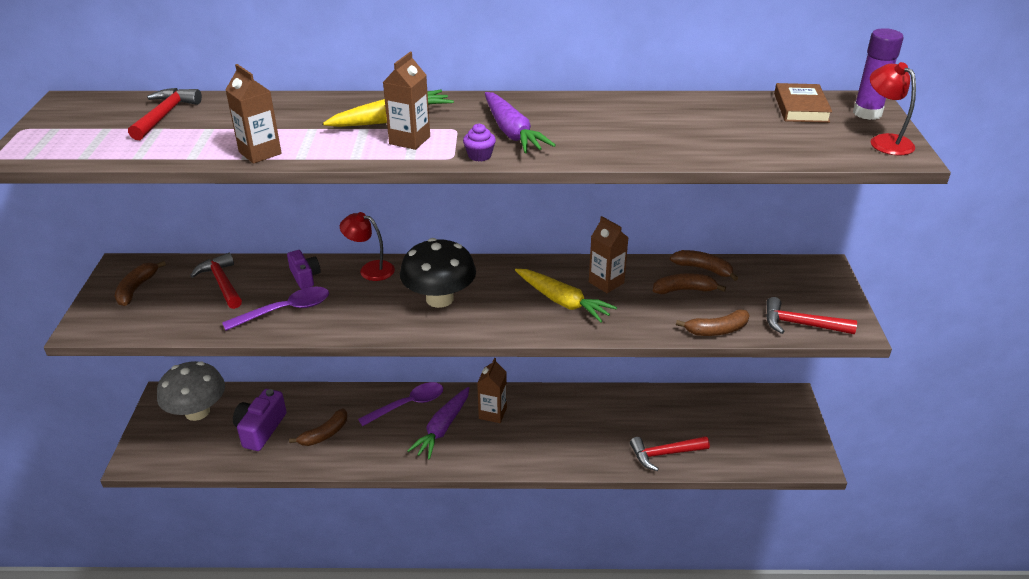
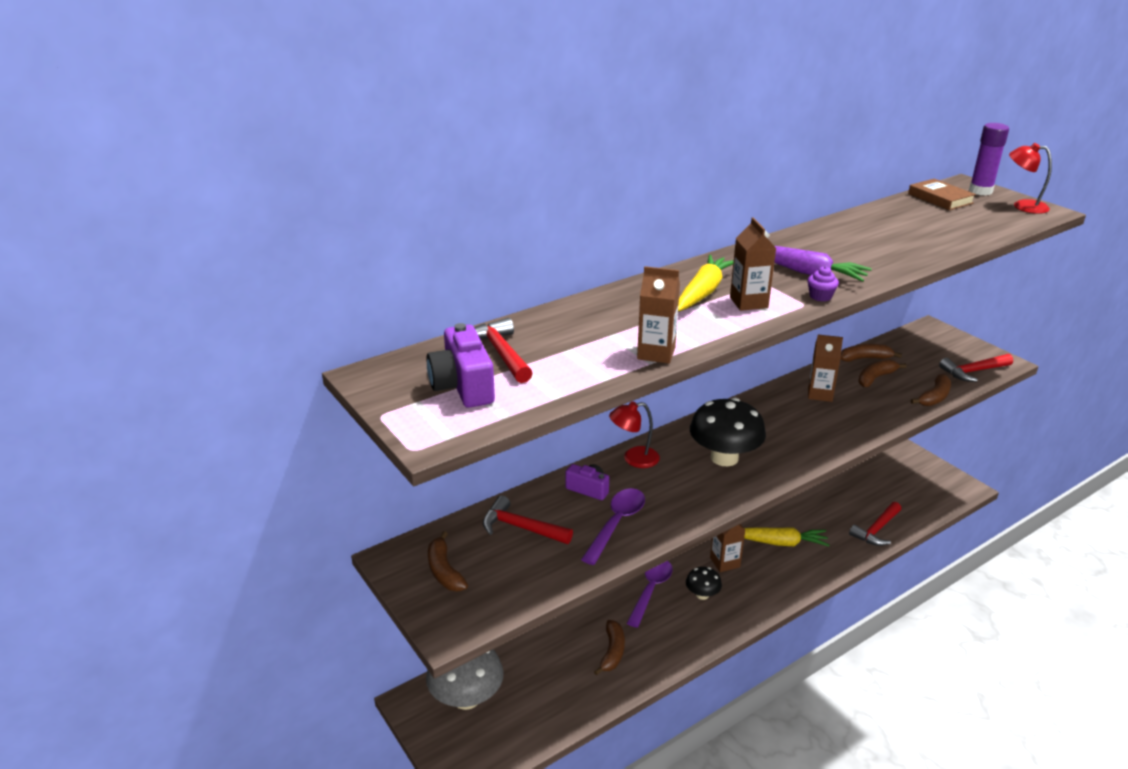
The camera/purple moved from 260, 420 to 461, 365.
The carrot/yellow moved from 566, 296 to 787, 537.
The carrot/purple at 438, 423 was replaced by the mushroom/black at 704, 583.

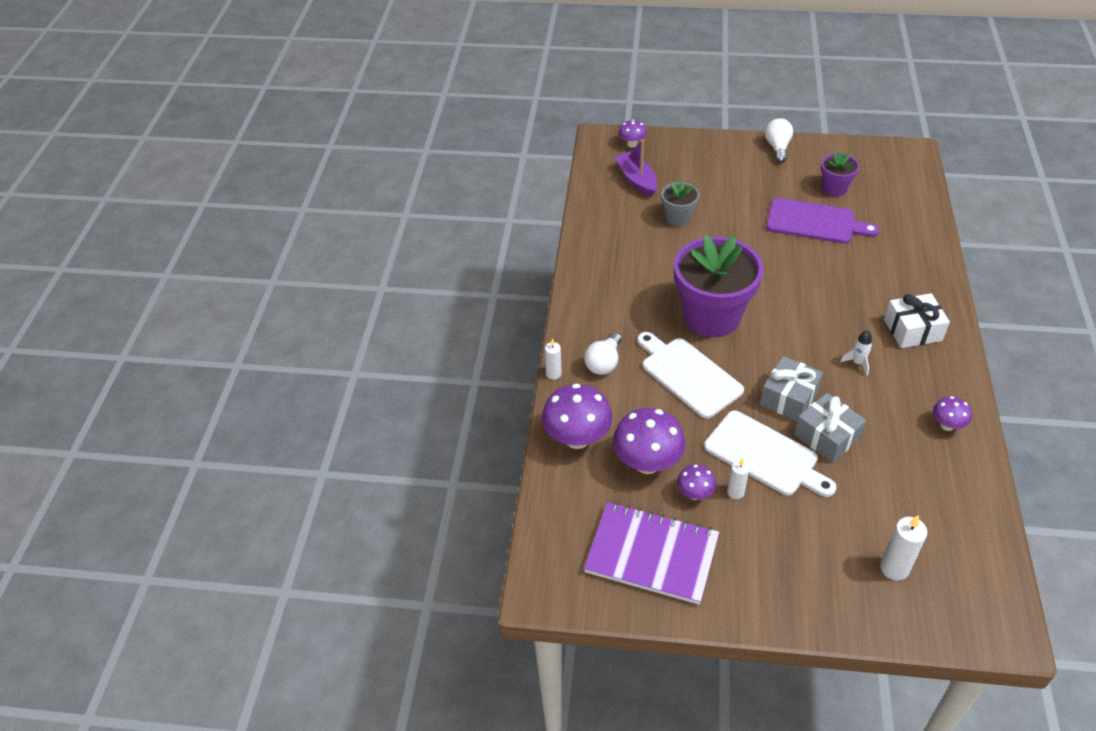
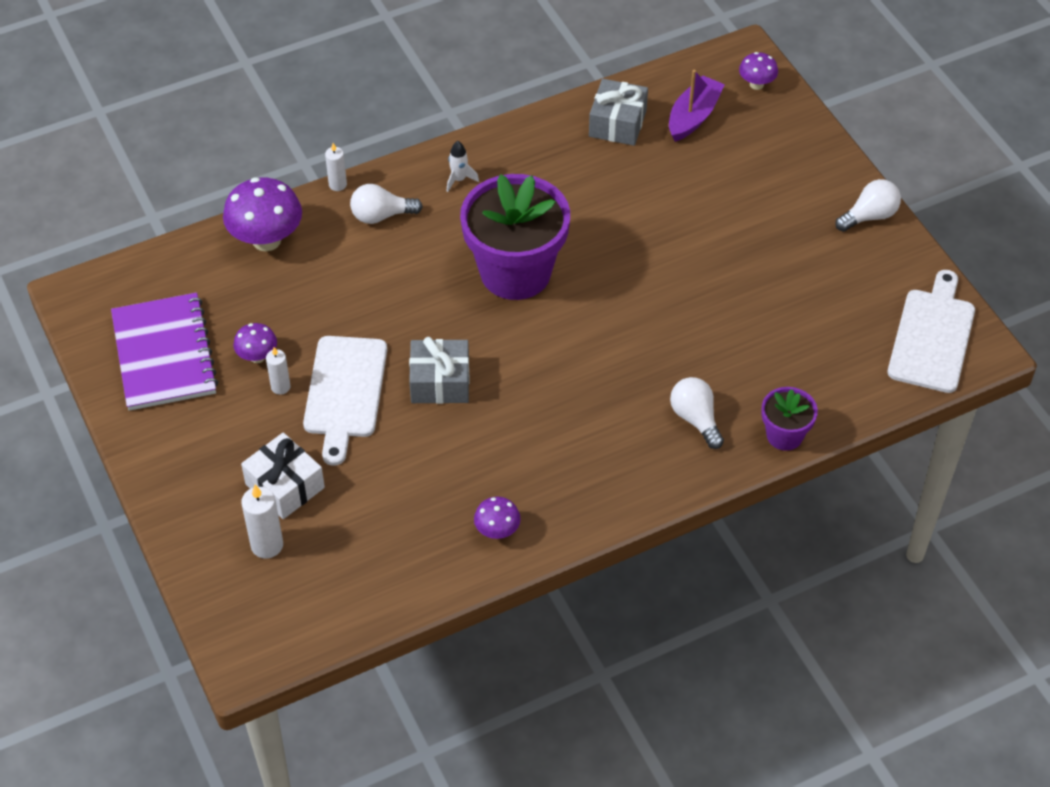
The mushroom/purple at 649, 441 disappeared.
The flower pot/grey at 680, 203 disappeared.
The cutting board/purple at 822, 221 disappeared.
The light bulb/white at 697, 413 appeared.
The cutting board/white moved from 690, 375 to 931, 331.
The gift/grey moved from 830, 428 to 618, 112.
The flower pot/purple moved from 840, 173 to 789, 419.
The rocket/white moved from 856, 352 to 463, 166.
The gift/white moved from 917, 320 to 283, 475.

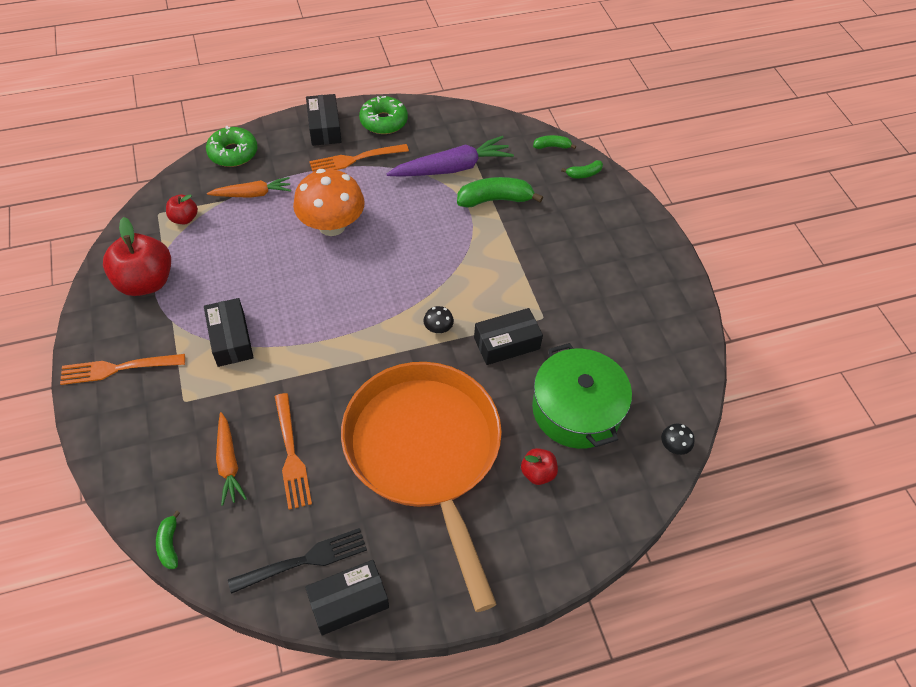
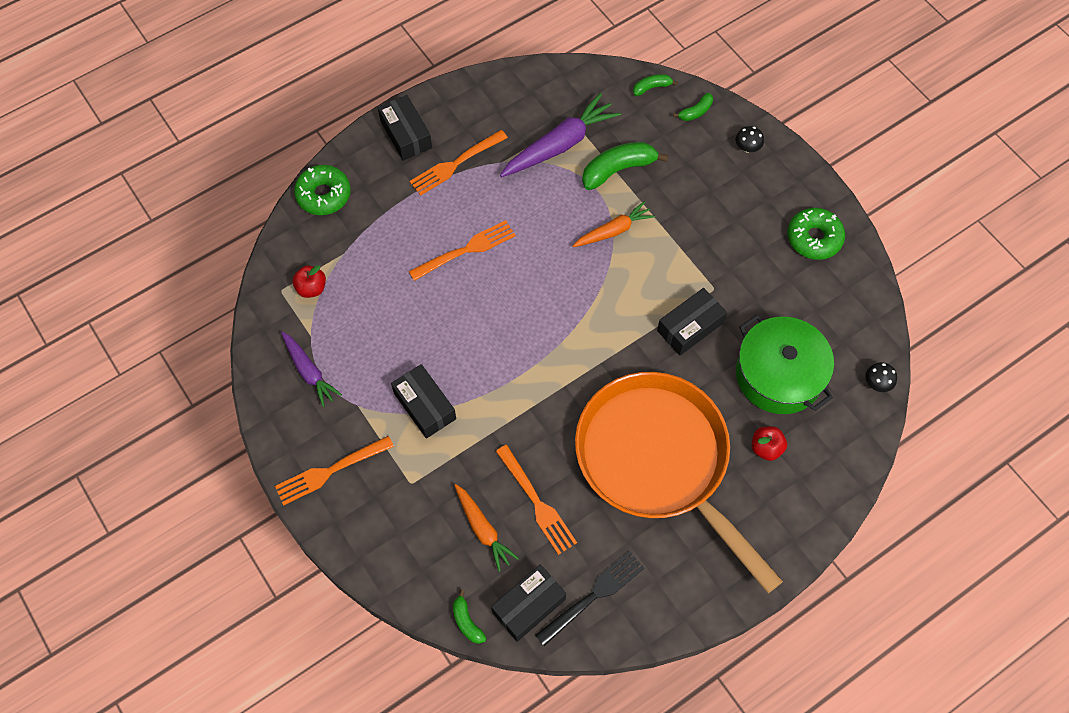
The carrot/orange moved from 249, 187 to 614, 224.
The box/black moved from 347, 597 to 528, 603.
The donut/green moved from 383, 115 to 816, 234.
The mushroom/black moved from 439, 320 to 750, 139.
The apple/red at 137, 256 was replaced by the carrot/purple at 311, 369.
The mushroom/orange at 329, 202 was replaced by the fork/orange at 462, 250.

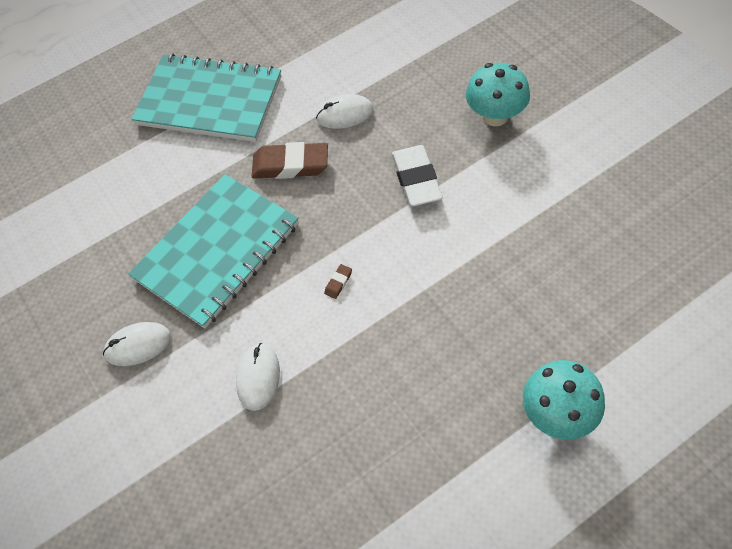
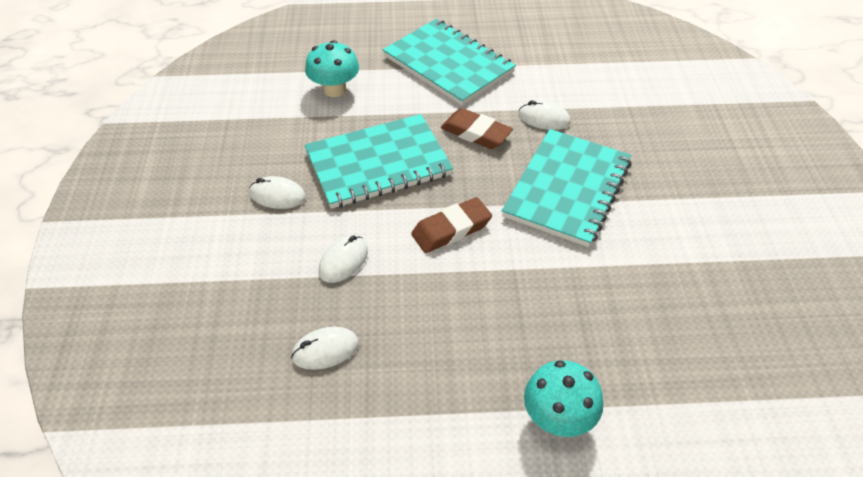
The mouse/white at 325, 348 appeared.
The mushroom/turquoise moved from 498, 94 to 332, 68.
The eraser/white at 417, 175 was replaced by the notebook/turquoise at 566, 188.
The eraser/brown at 338, 281 changed to 2.44 times the size.

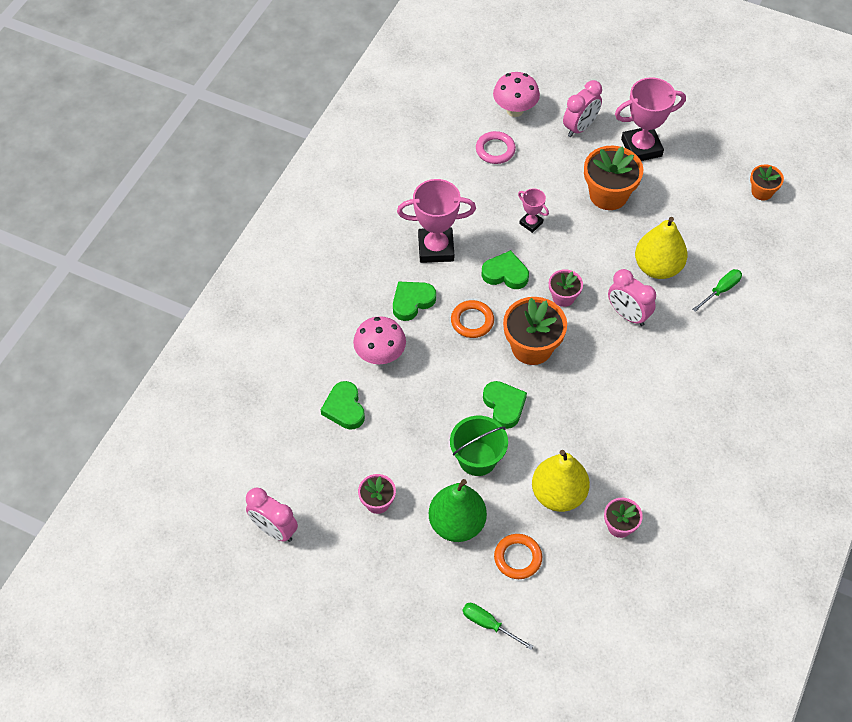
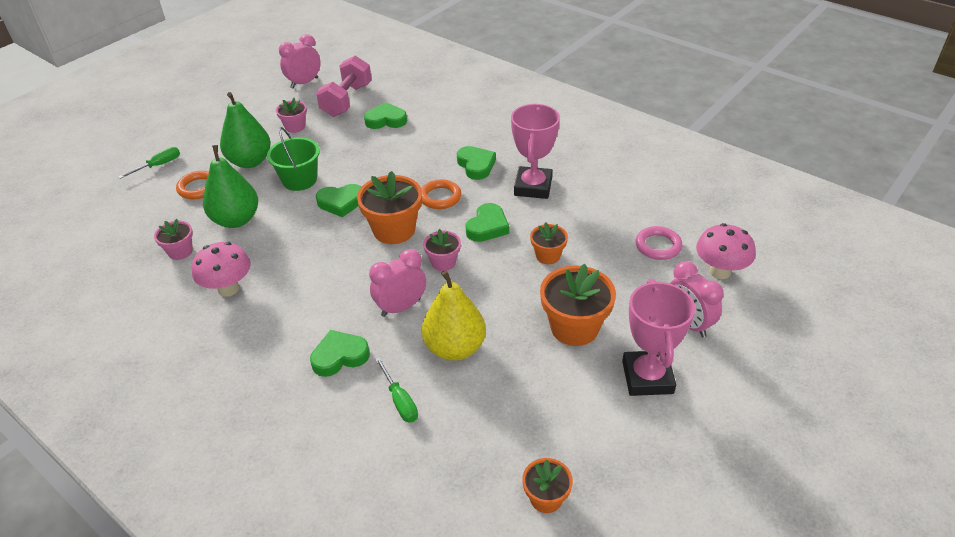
The heart/green at 340, 353 appeared.
The dumbbell/pink at 344, 86 appeared.
The mushroom/pink moved from 379, 340 to 221, 269.
The trophy/pink at 533, 211 was replaced by the flower pot/orange at 549, 243.
The pear/yellow at 561, 481 became the pear/green at 230, 186.

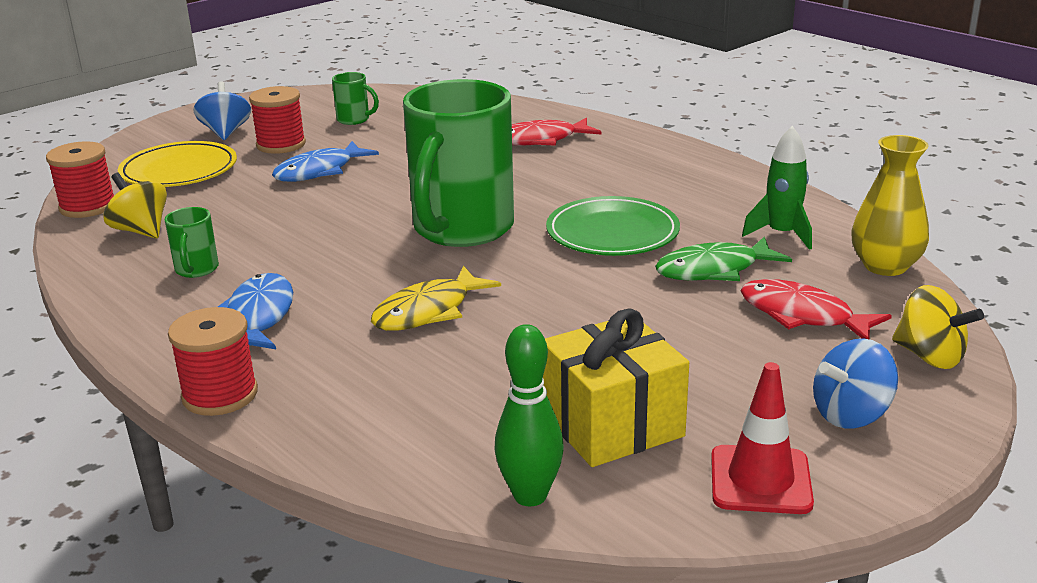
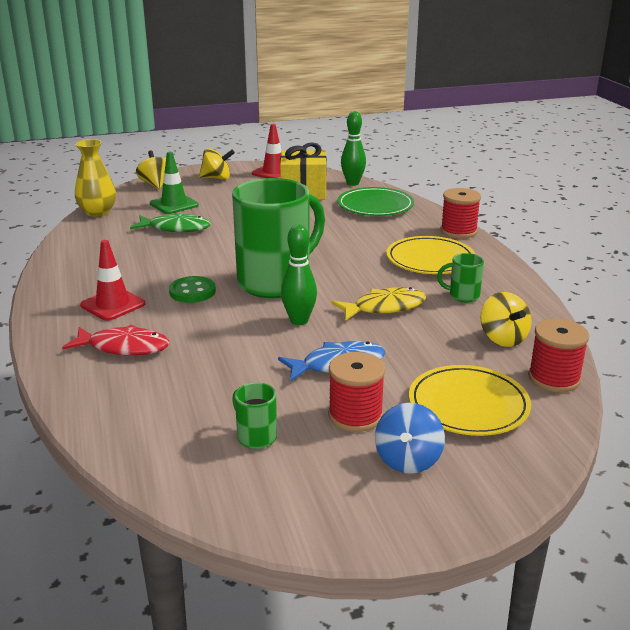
The rocket/green at 777, 188 disappeared.
The traffic cone/red at 112, 280 appeared.
The button/green at 192, 289 appeared.
The bowling pin/green at 299, 275 appeared.
The fish/yellow moved from 436, 298 to 379, 304.
The plate/green moved from 613, 226 to 375, 201.
The fish/blue at 255, 311 was replaced by the plate/yellow at 430, 255.
The fish/red at 816, 309 was replaced by the traffic cone/green at 174, 183.
The spinning top/blue at 855, 383 became the spinning top/yellow at 217, 164.
The mug/green at 192, 242 turned 105 degrees counterclockwise.

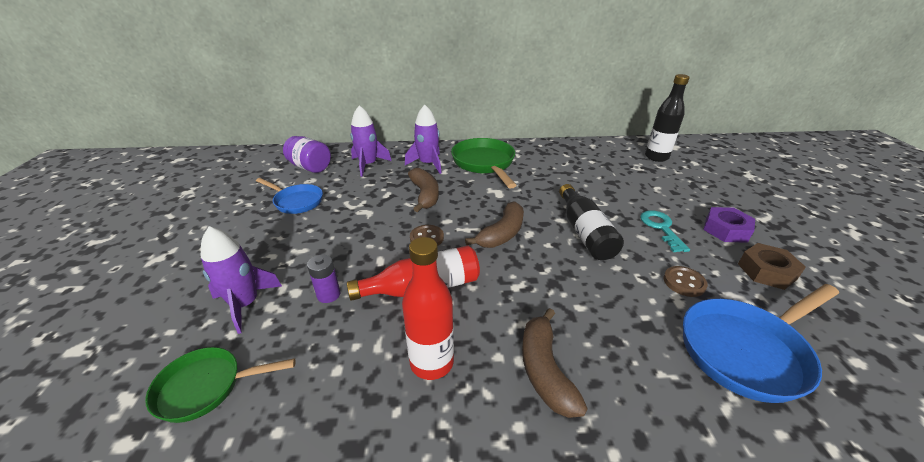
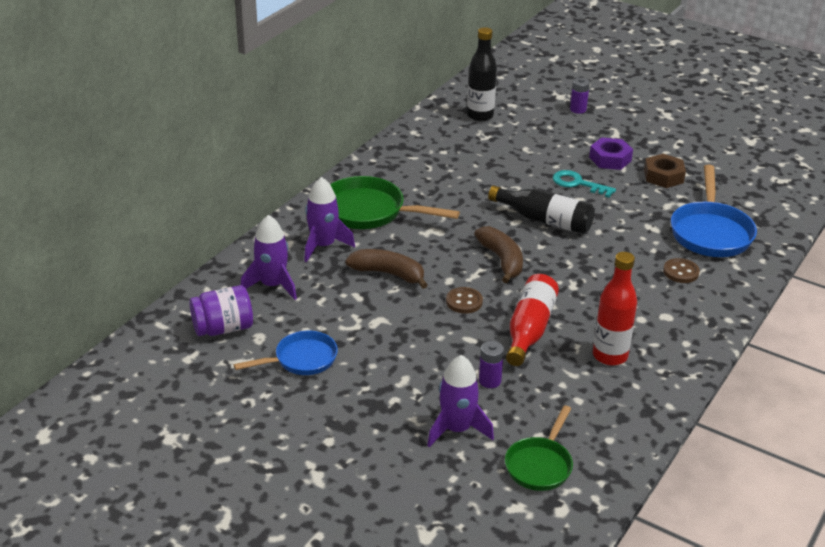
The banana/brown at 555, 363 disappeared.
The battery/purple at 580, 96 appeared.
The button/brown moved from 686, 281 to 681, 270.

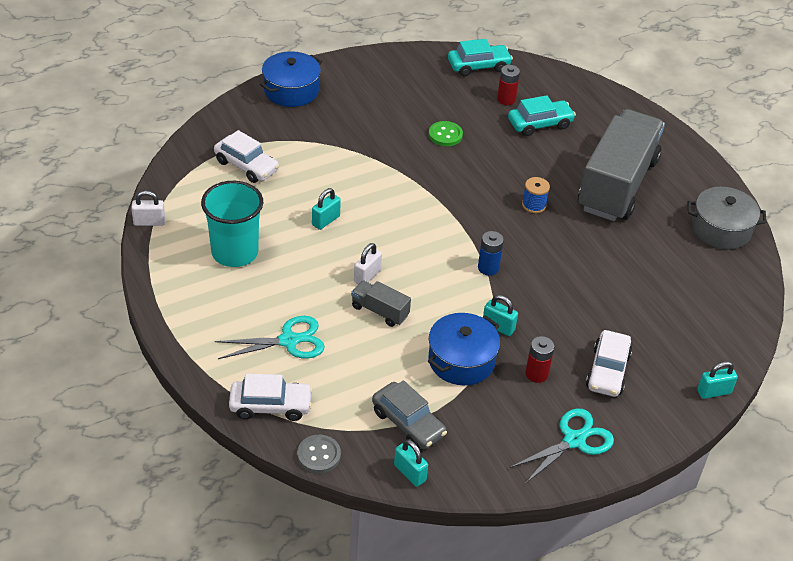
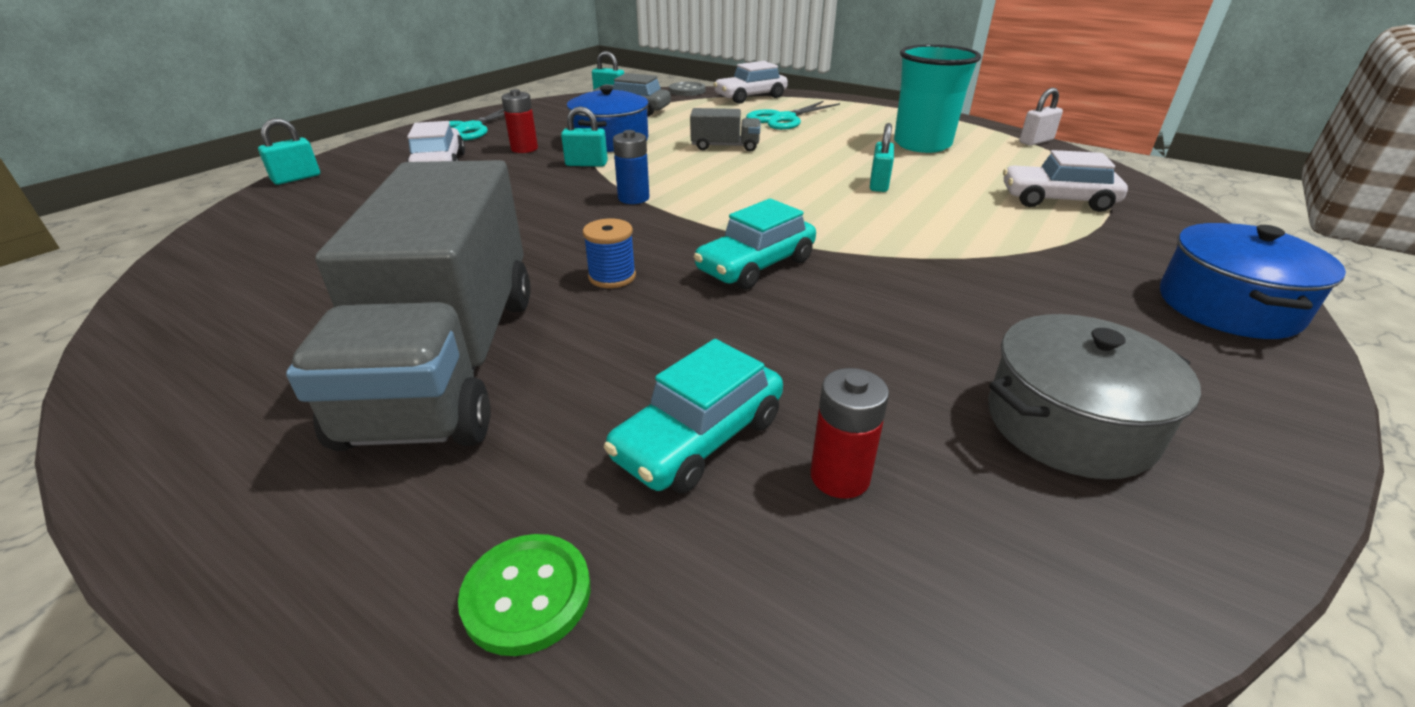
The padlock/white at 368, 263 disappeared.
The button/green moved from 445, 133 to 524, 595.
The car/turquoise moved from 480, 57 to 755, 244.
The pot/grey moved from 727, 218 to 1094, 396.

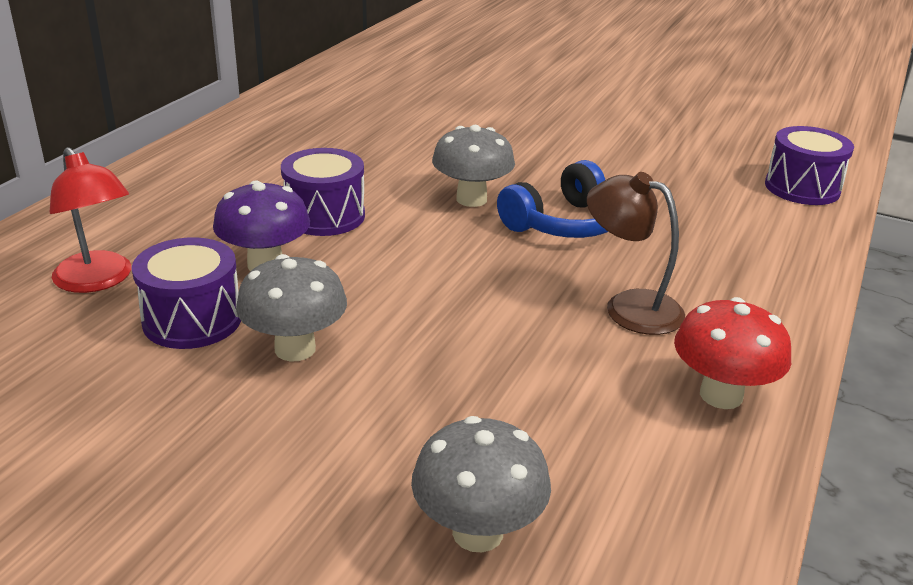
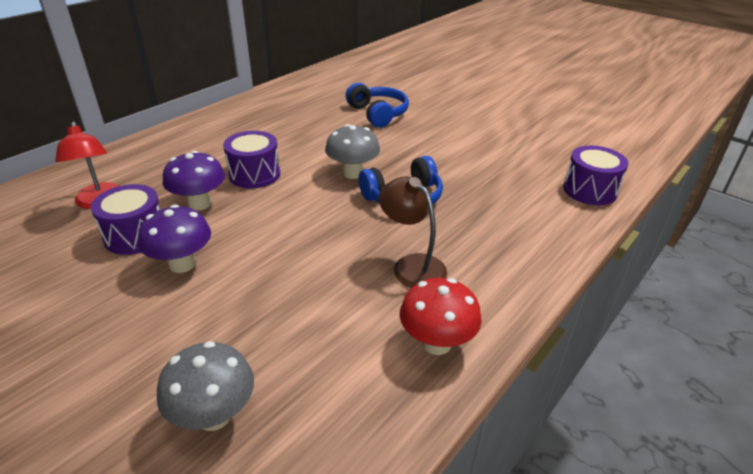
The headphones/blue at 377, 105 appeared.
The mushroom/grey at 291, 307 became the mushroom/purple at 174, 239.

